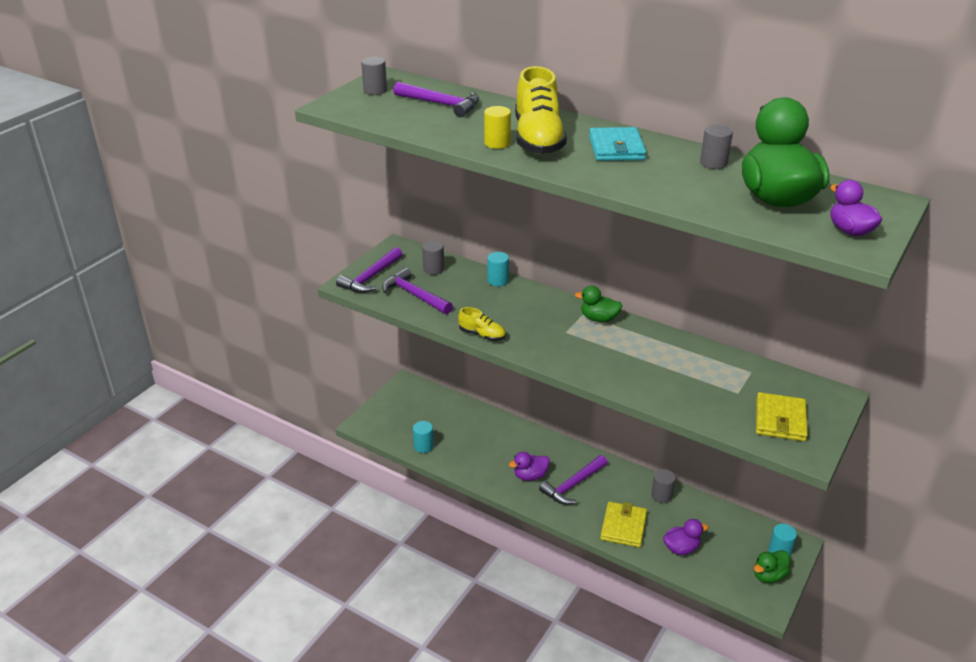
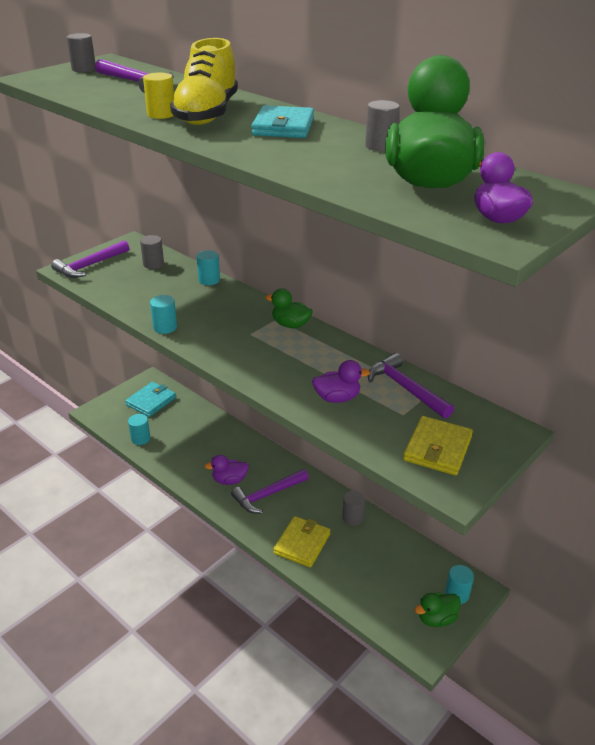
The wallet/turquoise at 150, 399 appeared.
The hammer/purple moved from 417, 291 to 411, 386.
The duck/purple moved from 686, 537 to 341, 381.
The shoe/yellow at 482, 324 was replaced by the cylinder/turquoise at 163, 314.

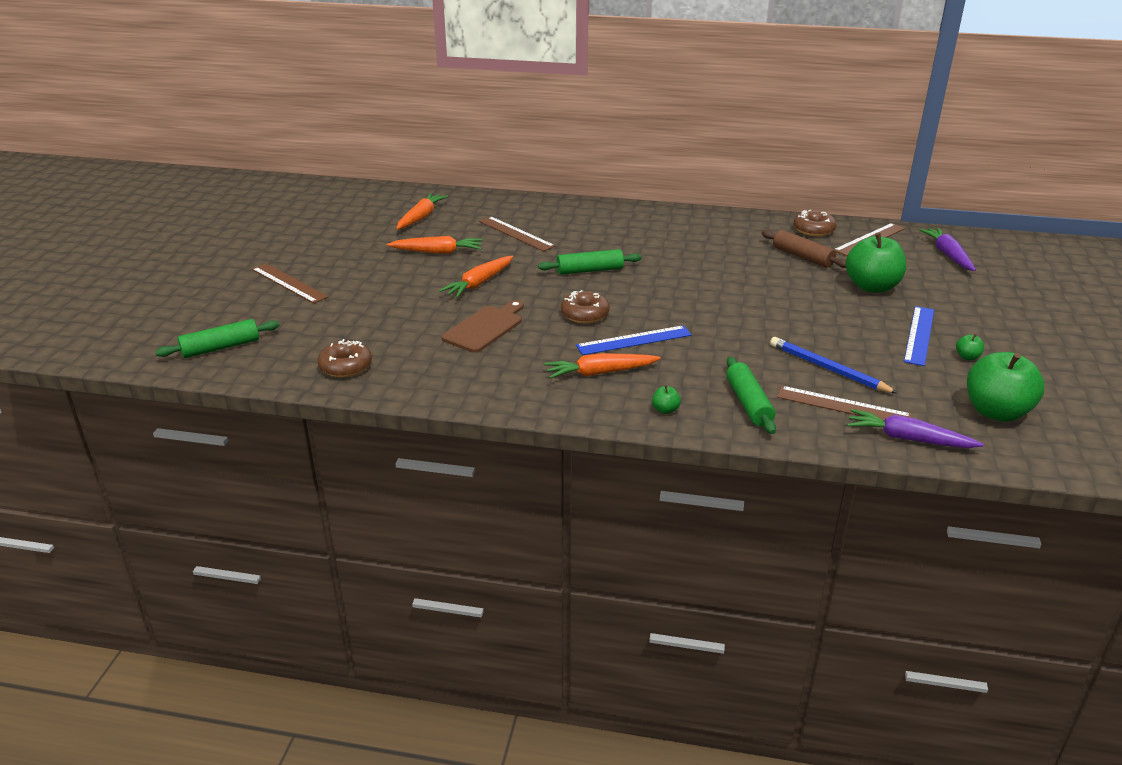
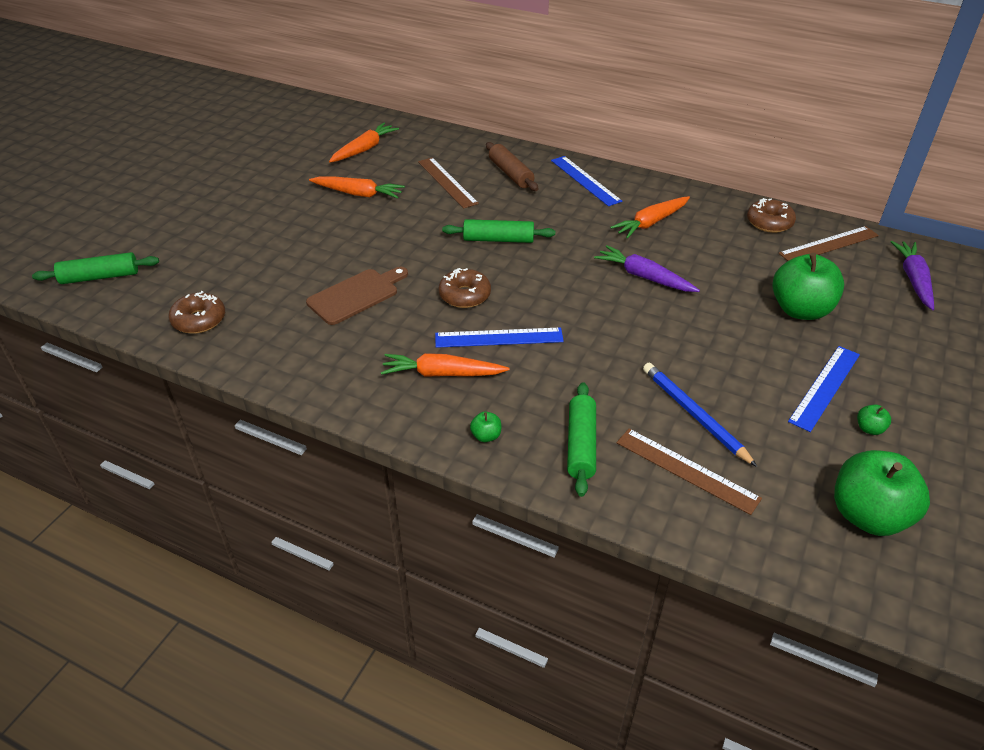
The ruler/brown at 290, 283 disappeared.
The ruler/blue at 586, 181 appeared.
The carrot/orange moved from 476, 277 to 650, 217.
The rolling pin/brown moved from 804, 249 to 512, 166.
The carrot/purple moved from 915, 428 to 647, 268.

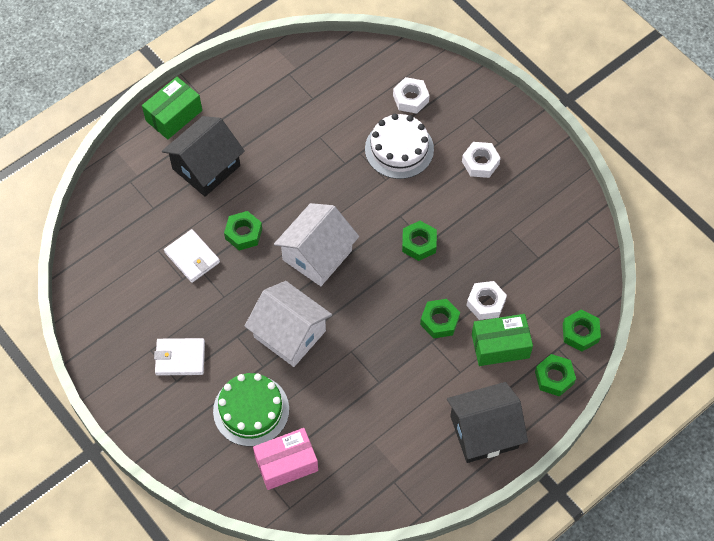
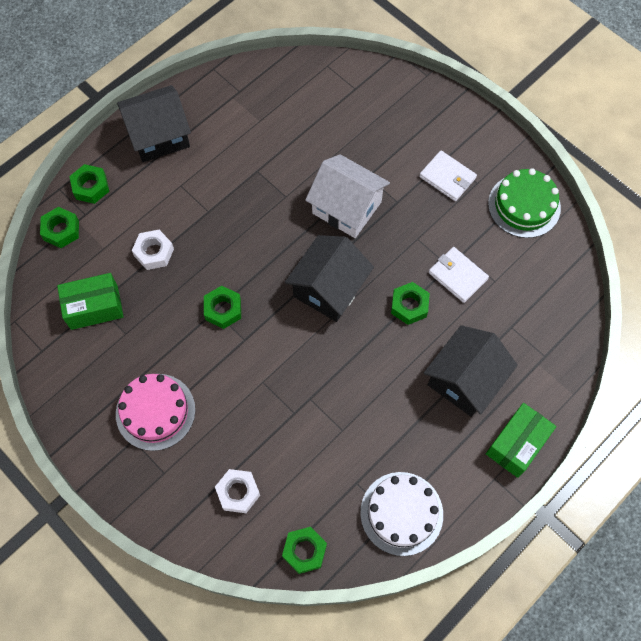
The box/pink at 285, 459 disappeared.
The cake/green moved from 251, 409 to 524, 203.
The cake/white moved from 399, 146 to 401, 514.
The nut/green moved from 440, 319 to 304, 550.
The box/green moved from 502, 340 to 90, 301.
The nut/white at 481, 160 was replaced by the cake/pink at 155, 412.
The house/white at 316, 244 became the house/black at 329, 278.
The wallet/white at 179, 357 turned 45 degrees clockwise.

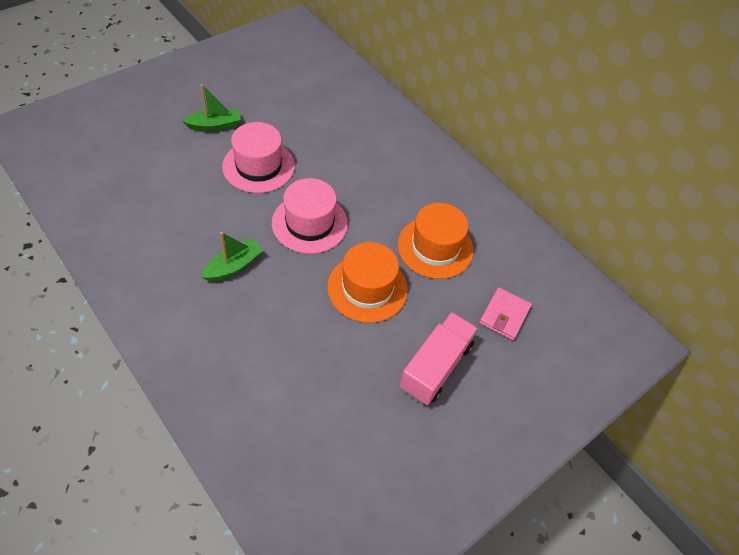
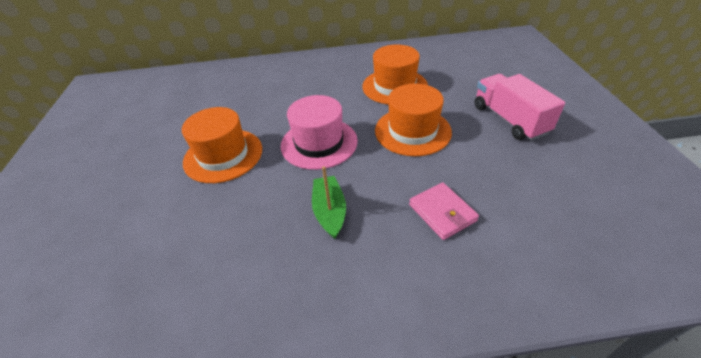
The boat/green at 211, 107 disappeared.
The wallet/pink moved from 505, 313 to 444, 211.
The hat/pink at 258, 157 became the hat/orange at 222, 145.

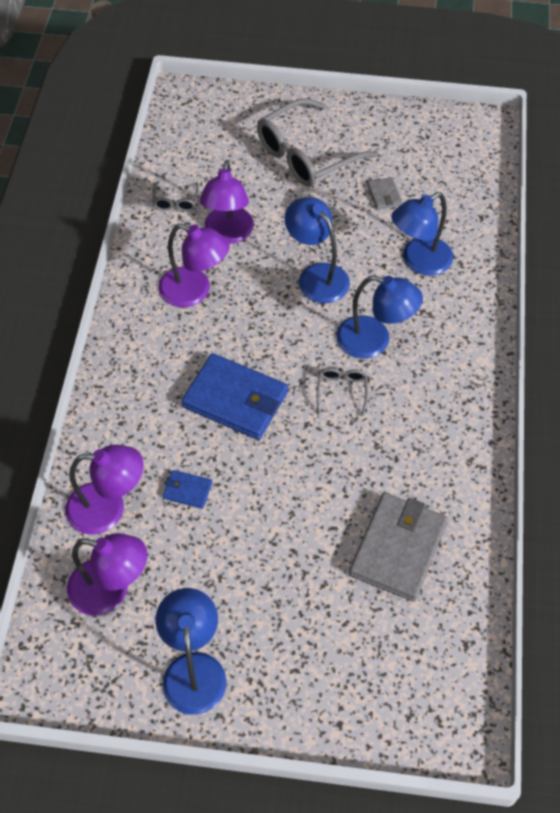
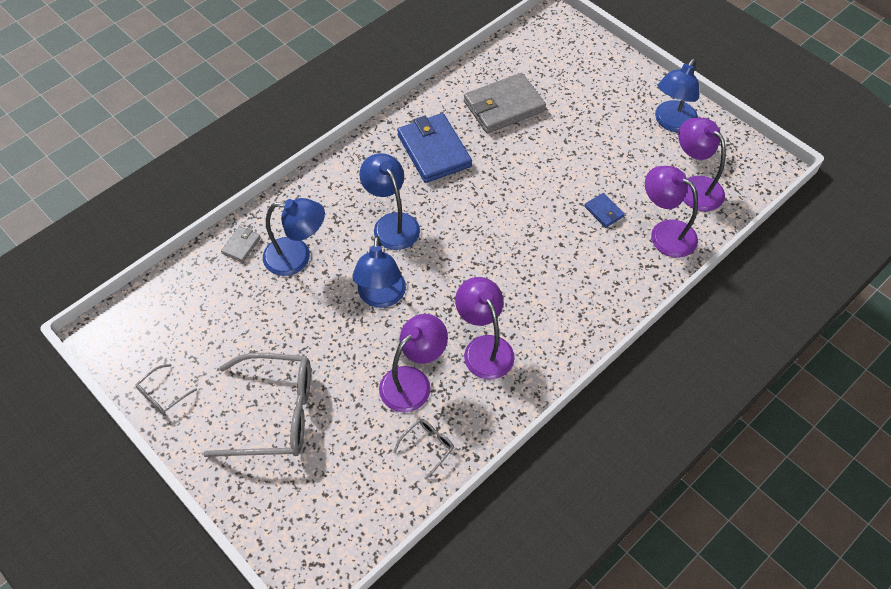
The wallet/blue moved from 234, 396 to 434, 148.
The glasses/grey moved from 342, 392 to 166, 389.
The wallet/grey moved from 384, 193 to 241, 244.

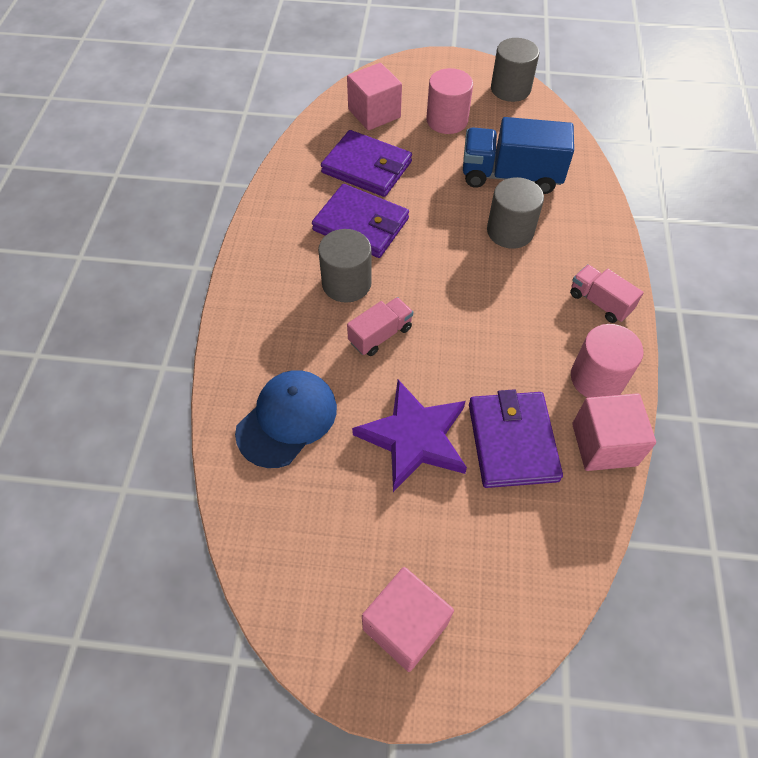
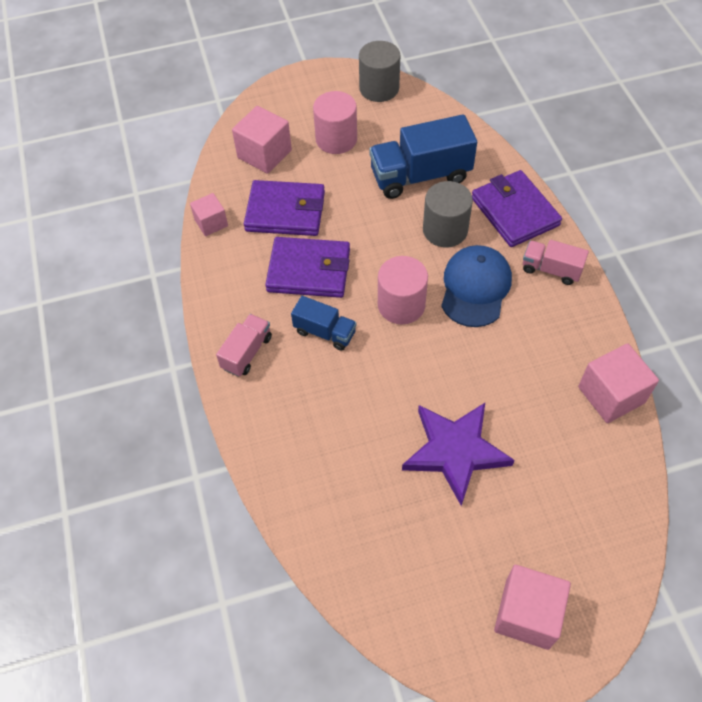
The cube/pink at 209, 214 appeared.
The cap/blue moved from 286, 419 to 476, 286.
The truck/pink moved from 380, 326 to 244, 345.
The wallet/purple moved from 516, 438 to 517, 208.
The cylinder/pink moved from 607, 361 to 403, 290.
The cylinder/grey at 345, 266 was replaced by the truck/blue at 324, 323.

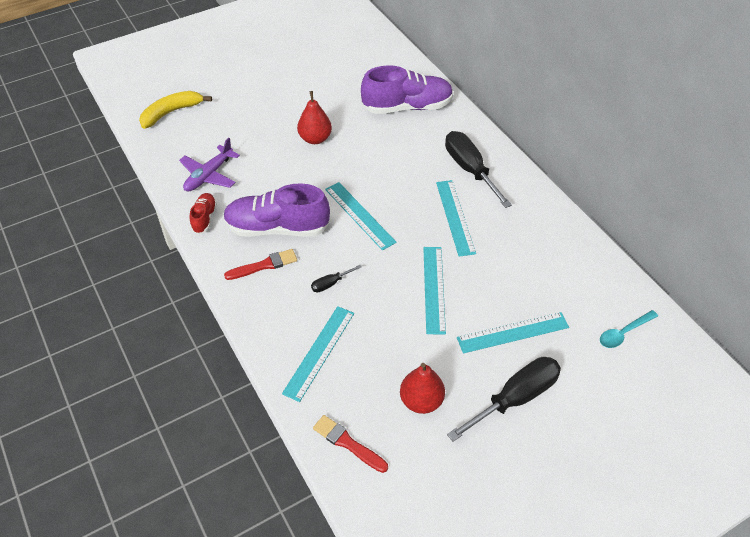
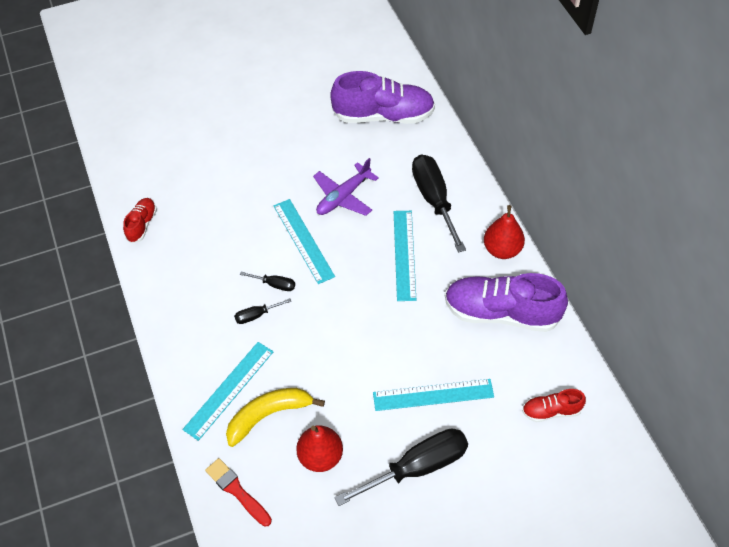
The brush/red at 260, 264 disappeared.
The ruler/turquoise at 434, 291 disappeared.
The screwdriver/black at 267, 281 appeared.
The banana/yellow moved from 175, 110 to 275, 417.
The plane/purple moved from 209, 164 to 346, 187.
The shoe/purple moved from 276, 210 to 506, 302.
The pear/red moved from 314, 117 to 504, 232.
The spoon/turquoise at 629, 329 was replaced by the shoe/red at 554, 405.

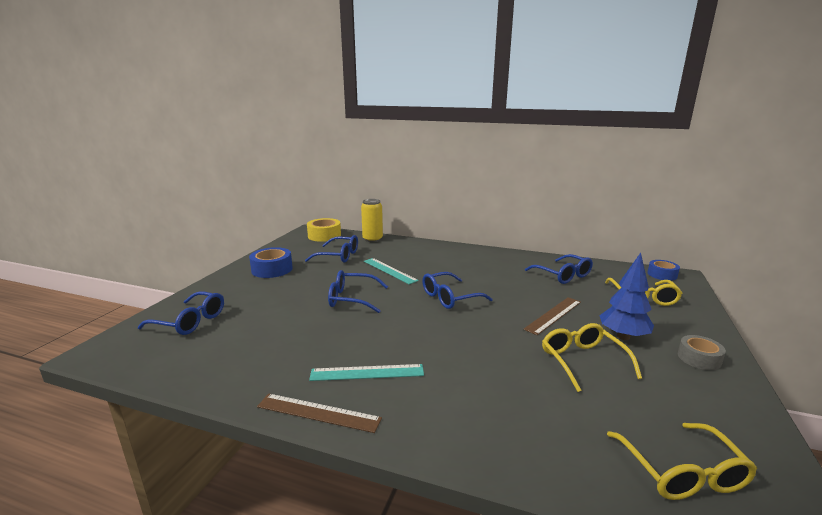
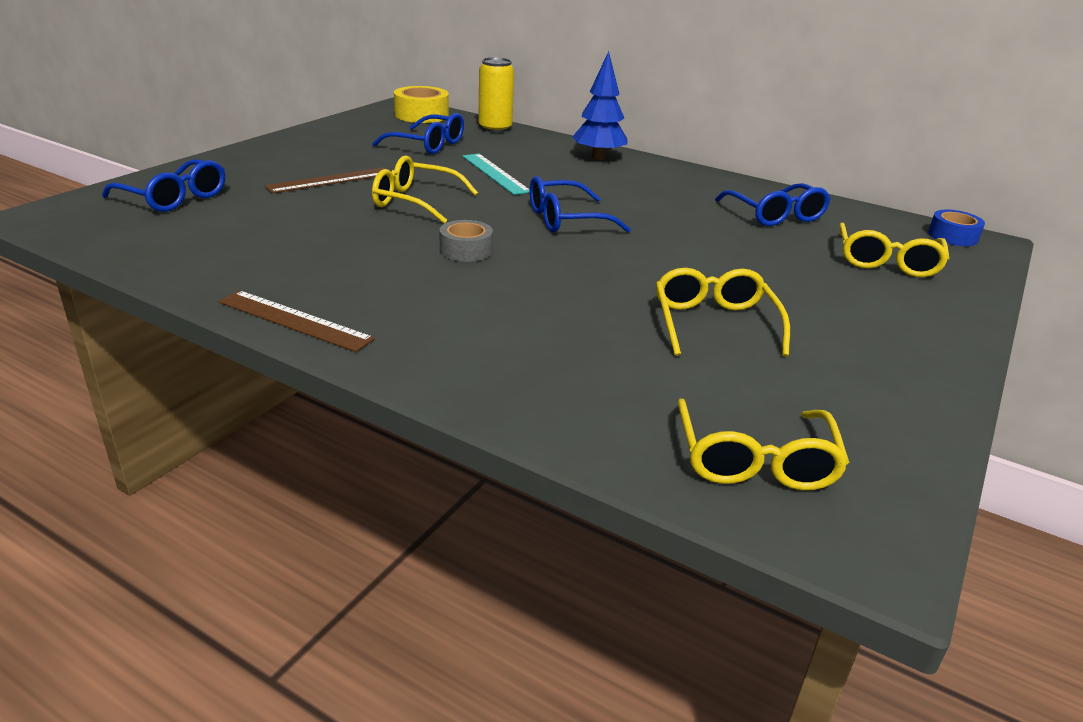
The tape/blue at 271, 262 disappeared.
The ruler/turquoise at 366, 372 disappeared.
The ruler/brown moved from 552, 316 to 325, 180.
The tree/blue moved from 626, 296 to 599, 105.
The tape/grey moved from 702, 352 to 466, 241.
The glasses/blue at 358, 291 became the glasses/yellow at 425, 190.

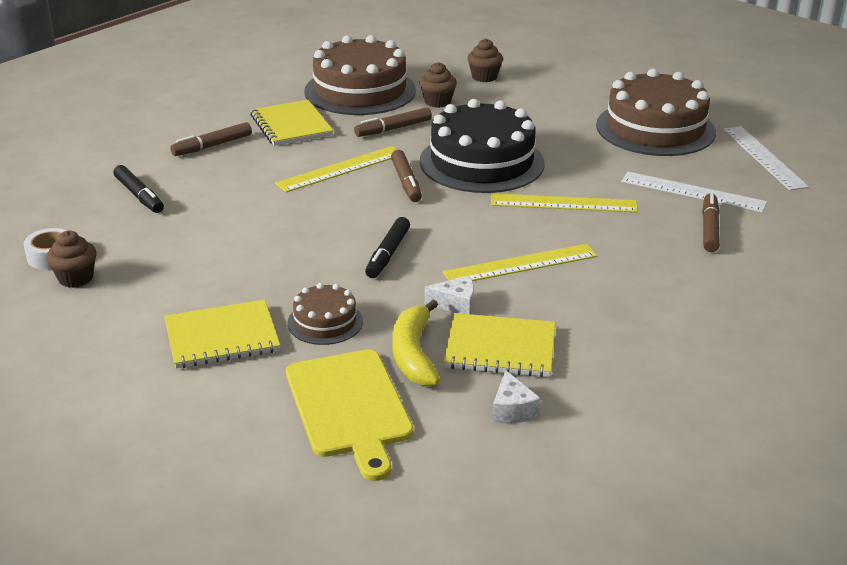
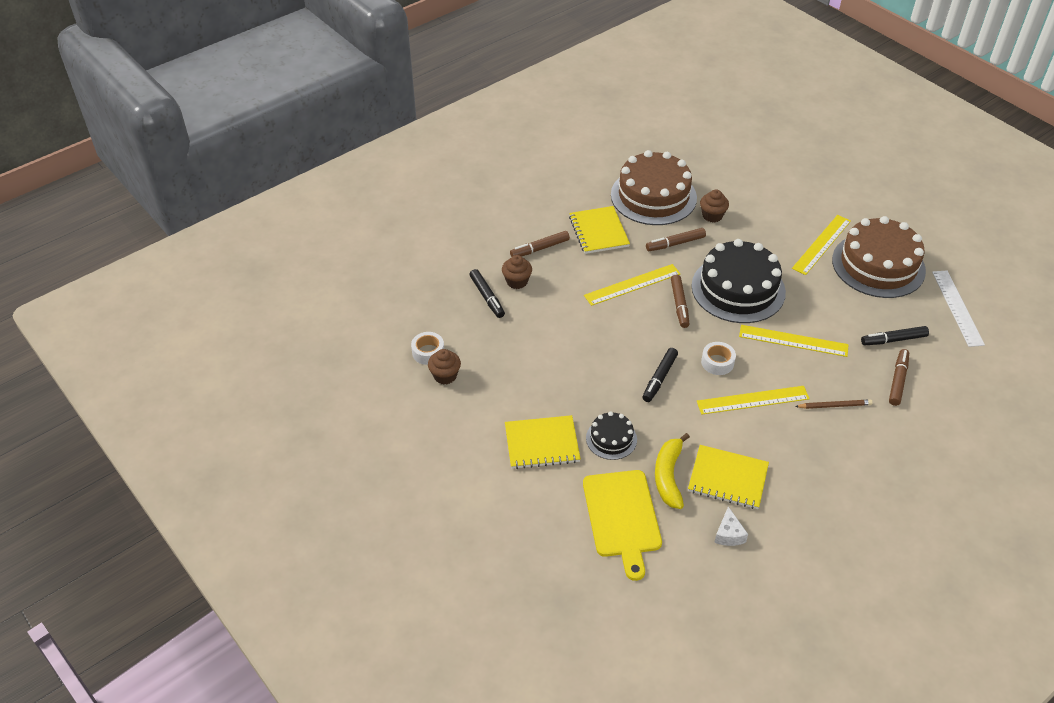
The cheese/white at 449, 295 disappeared.
The tape/white at 718, 358 appeared.
The ruler/yellow at 821, 245 appeared.
The pencil/brown at 834, 404 appeared.
The cupcake/brown moved from 485, 60 to 517, 272.
The ruler/white at 694, 192 was replaced by the marker/black at 895, 336.
The cake/brown at 325, 314 became the cake/black at 611, 435.

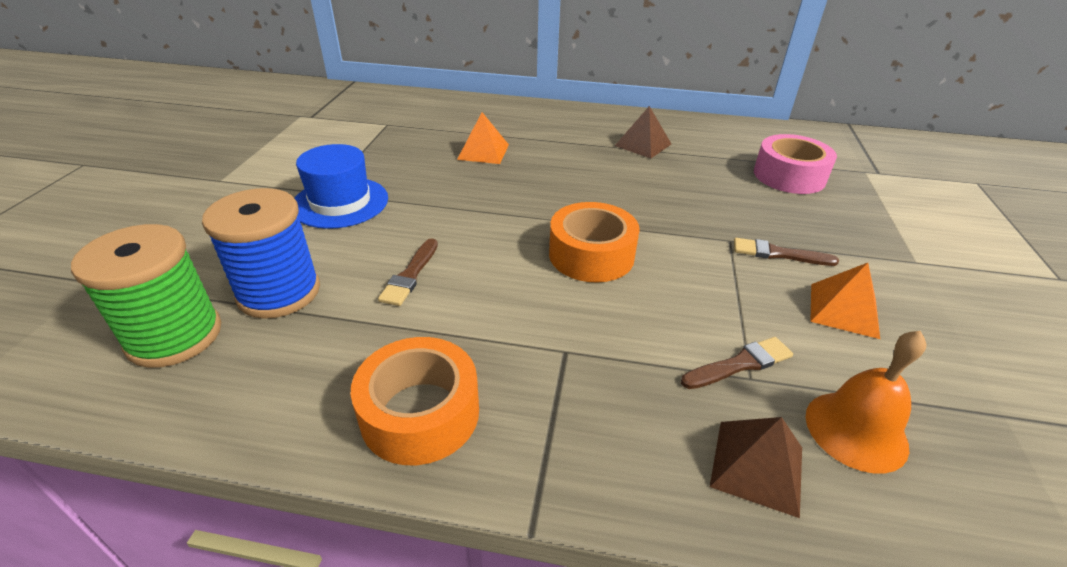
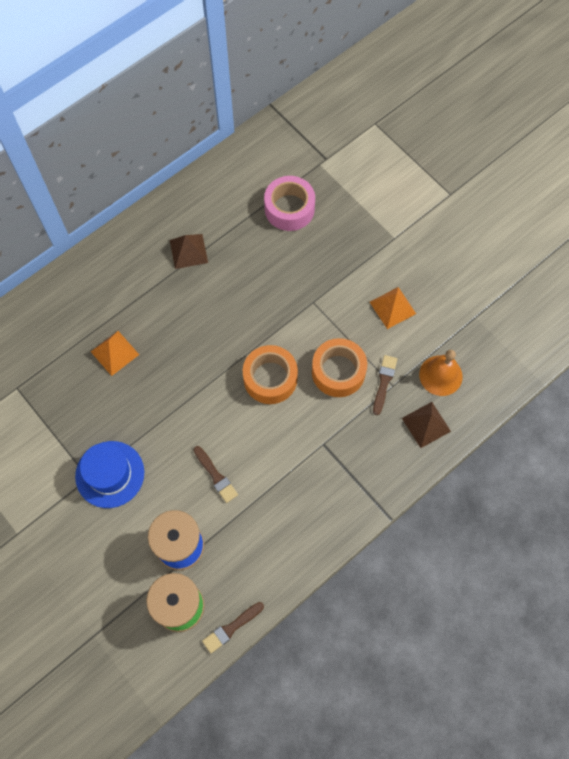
The tape/orange moved from 414, 401 to 339, 367.
The brush/brown moved from 786, 252 to 233, 627.

